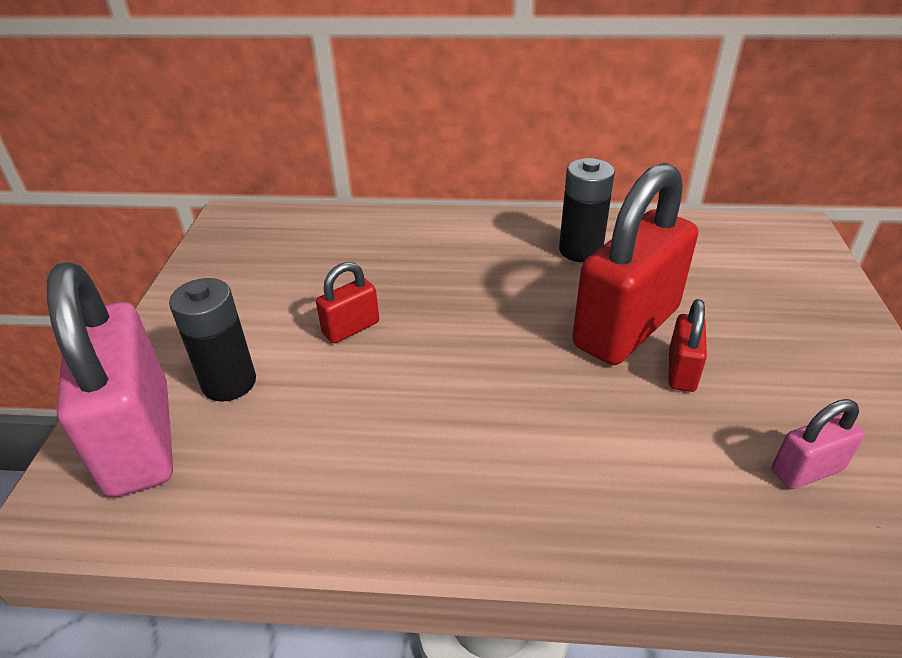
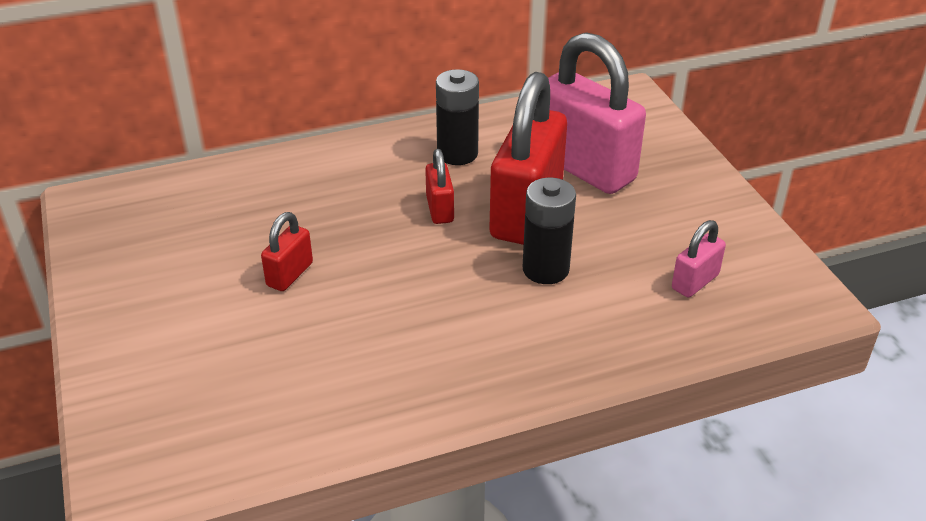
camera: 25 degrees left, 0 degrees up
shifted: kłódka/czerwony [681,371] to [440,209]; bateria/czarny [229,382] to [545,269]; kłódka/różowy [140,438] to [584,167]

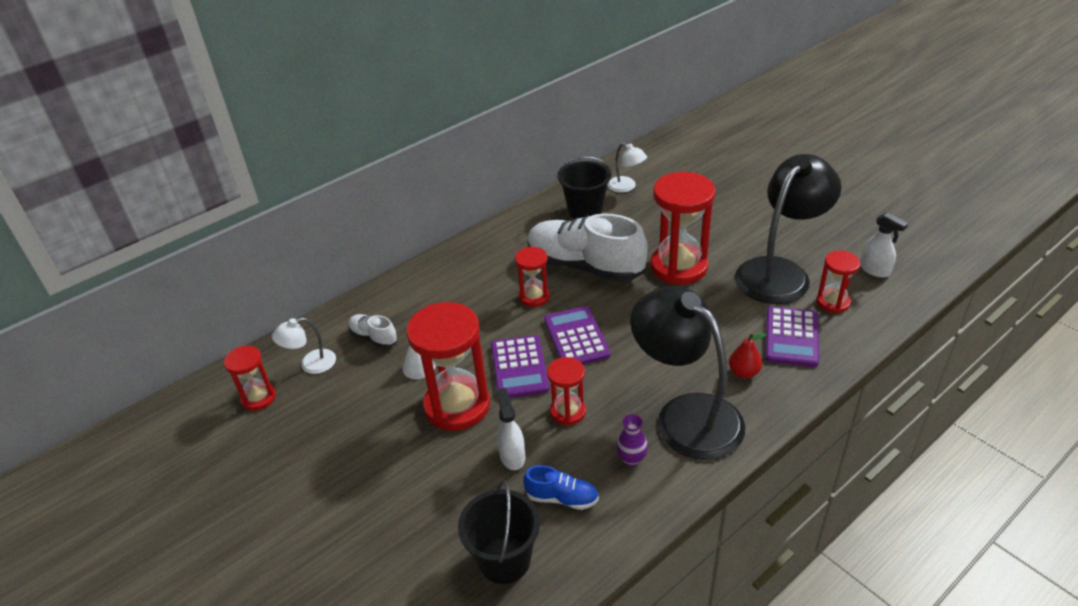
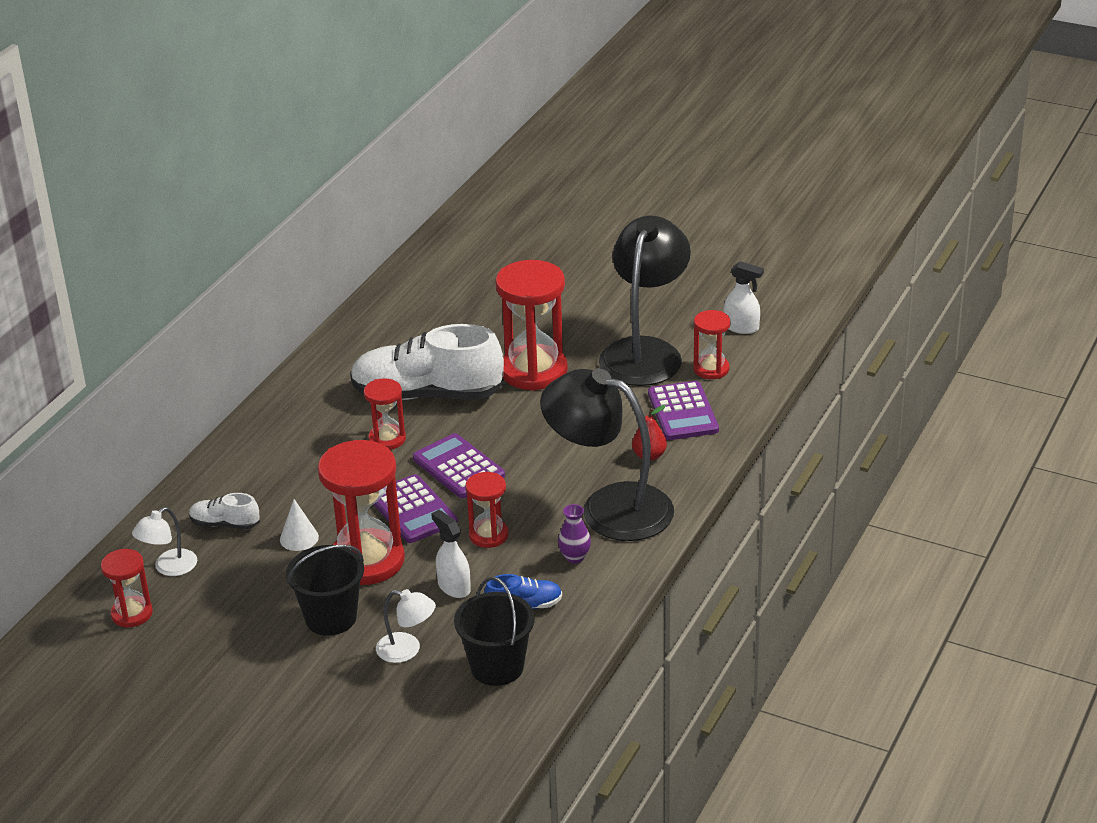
camera: 25 degrees left, 5 degrees down
shifted: wiadro/czarny [585,210] to [331,618]; lampka/biały [626,187] to [407,650]

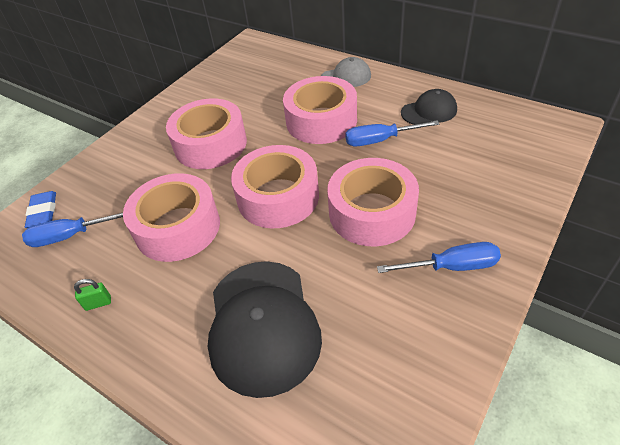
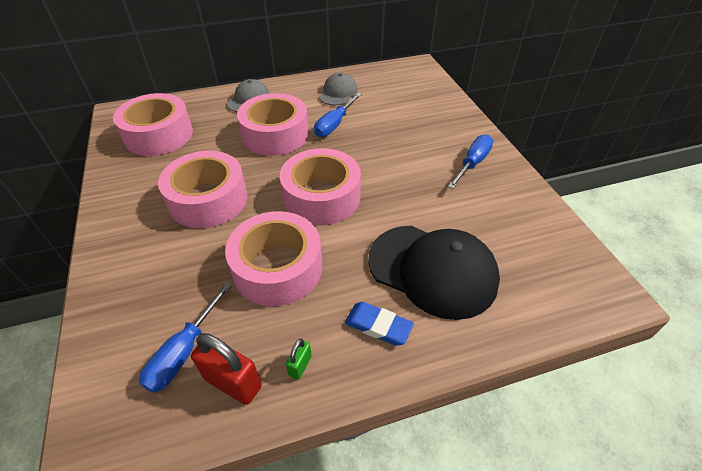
camera: 55 degrees left, 0 degrees up
new: kłódka/czerwony [233,382]
shifted: taśma klejąca/różowy [372,212] to [158,135]; gumka do mazania/niebieski [43,212] to [378,326]
repainted: czapka/czarny [429,111] to czapka/szary [338,93]

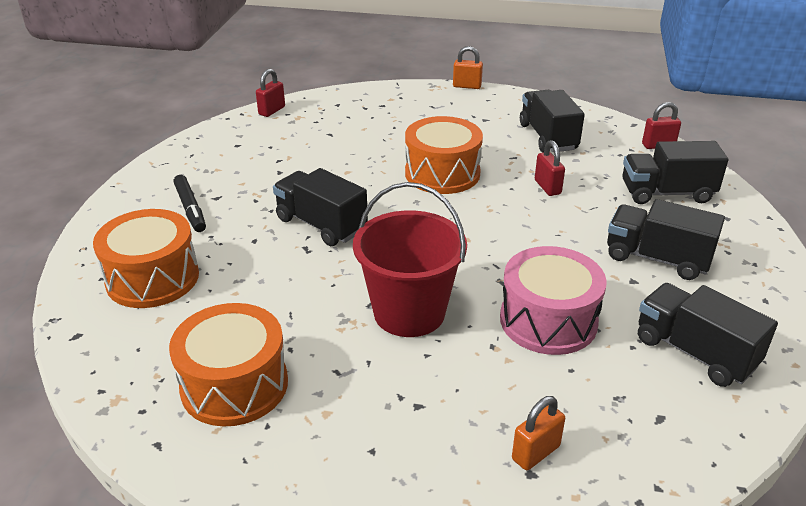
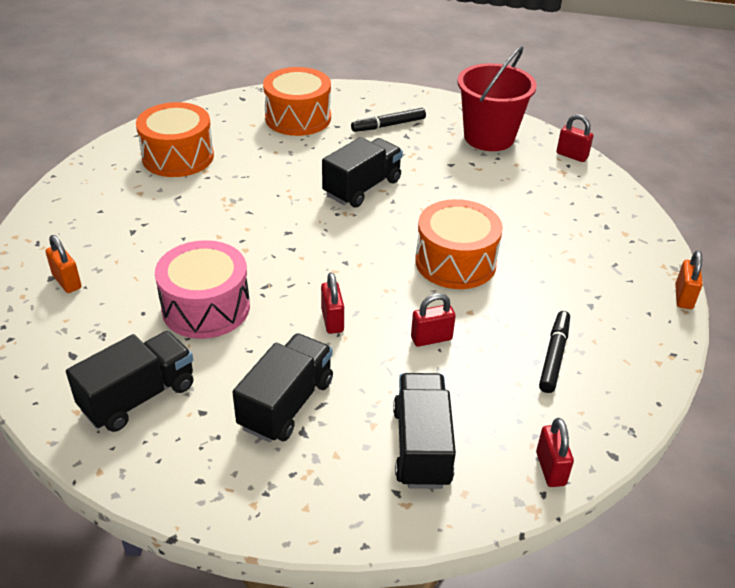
camera: 90 degrees right, 5 degrees up
new: kłódka/czerwony [332,320]
shifted: wiadro/czerwony [409,312] to [489,137]
swapped: ciężarówka/czarny [548,137] to flamaster/czarny [554,356]

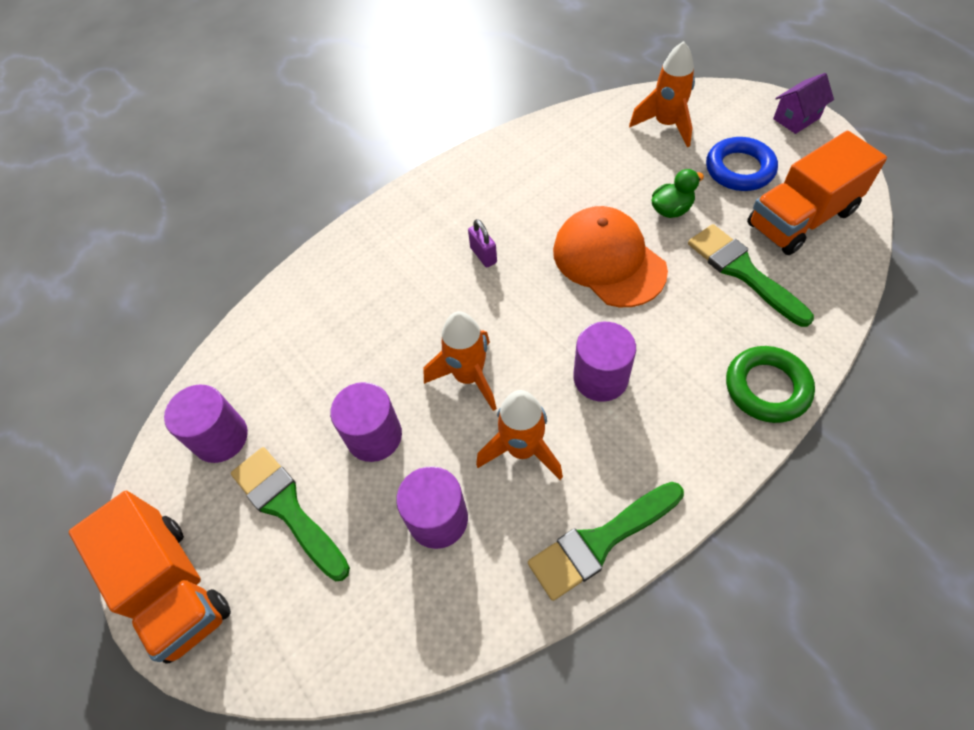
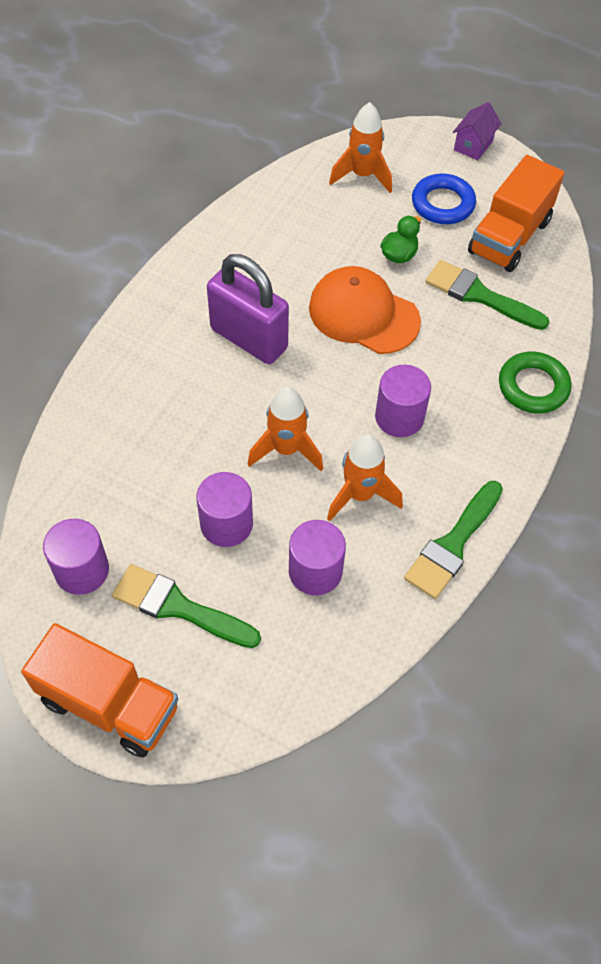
camera: 30 degrees left, 0 degrees up
scaled: kłódka/fioletowy [483,255] = [249,338] x2.45

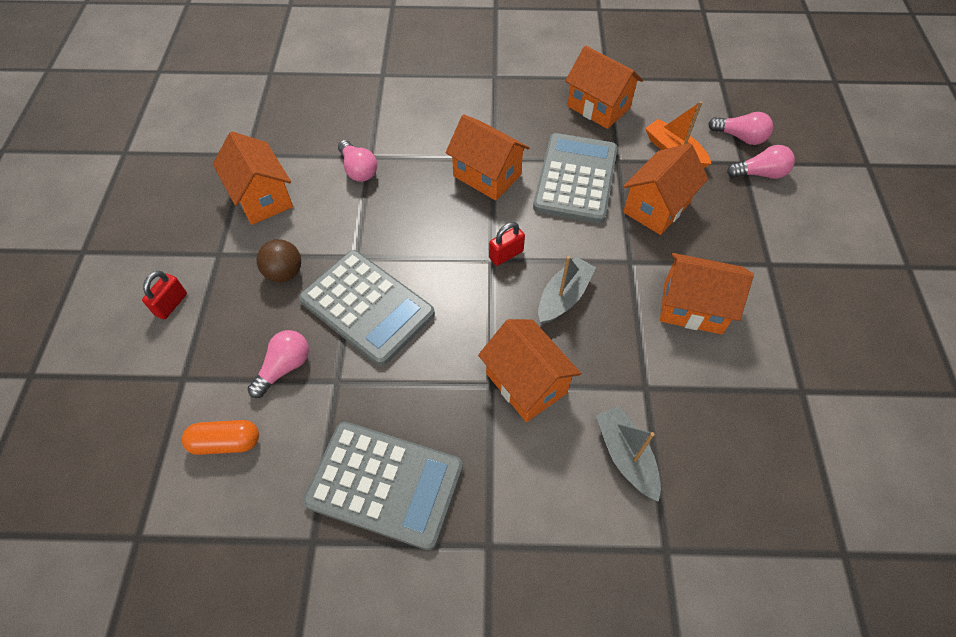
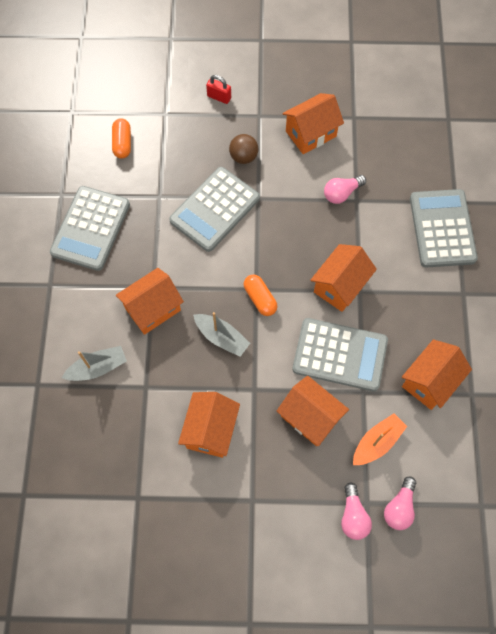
camera: 90 degrees right, 10 degrees up
gone: żarówka/różowy [284,367]
new: kalkulator/szary [442,229]
swapped: kłódka/czerwony [506,254] to kapsułka/pomarańczowy [260,299]

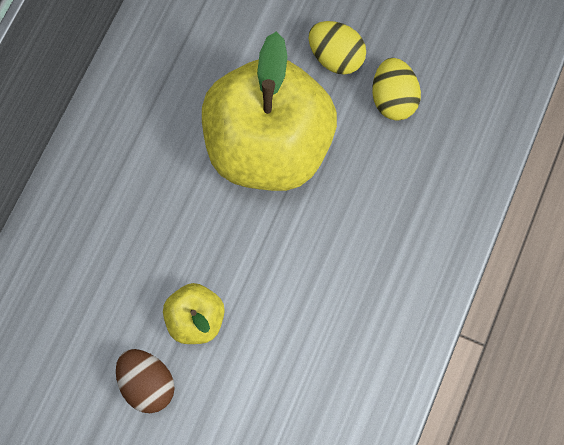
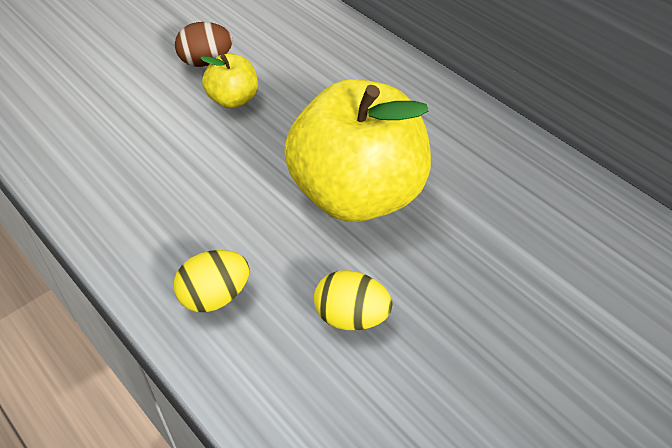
camera: 115 degrees right, 25 degrees down
shifted: jajko/żółty [335,57] to [215,296]

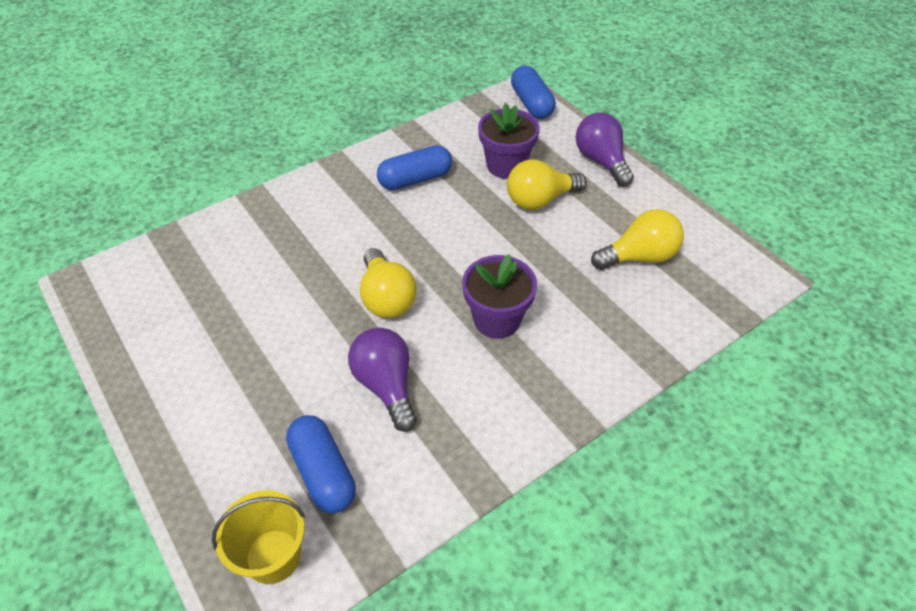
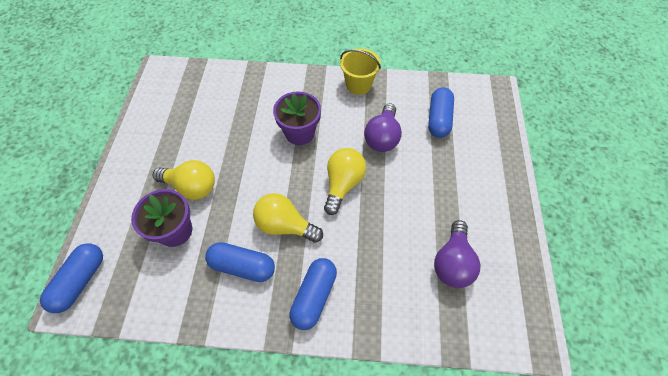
camera: 140 degrees left, 10 degrees up
new: kapsułka/niebieski [314,296]
shifted: żarówka/żółty [639,257] to [285,225]; wiadro/żółty [273,556] to [358,85]; żarówka/fioletowy [601,161] to [452,262]

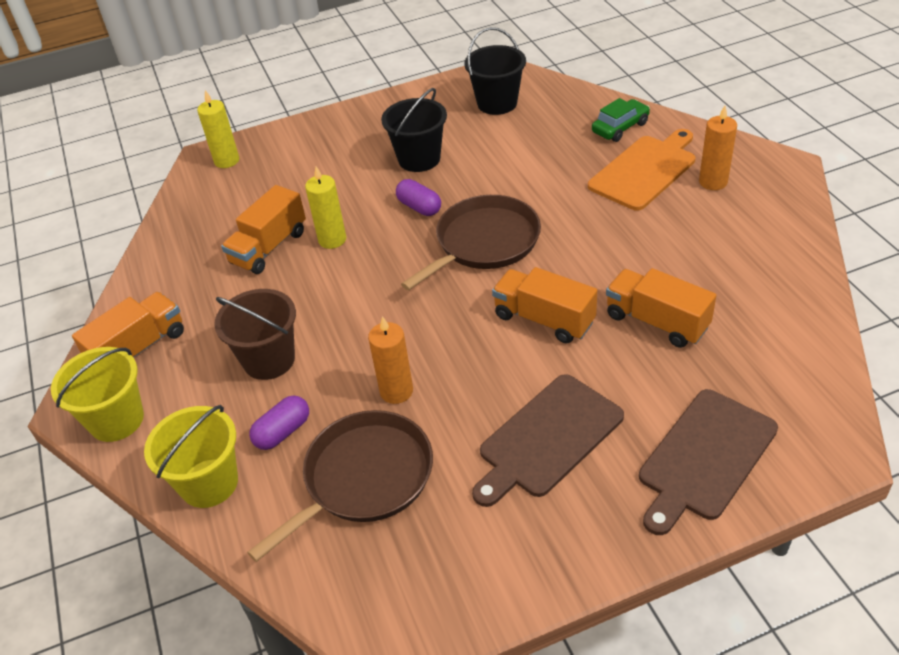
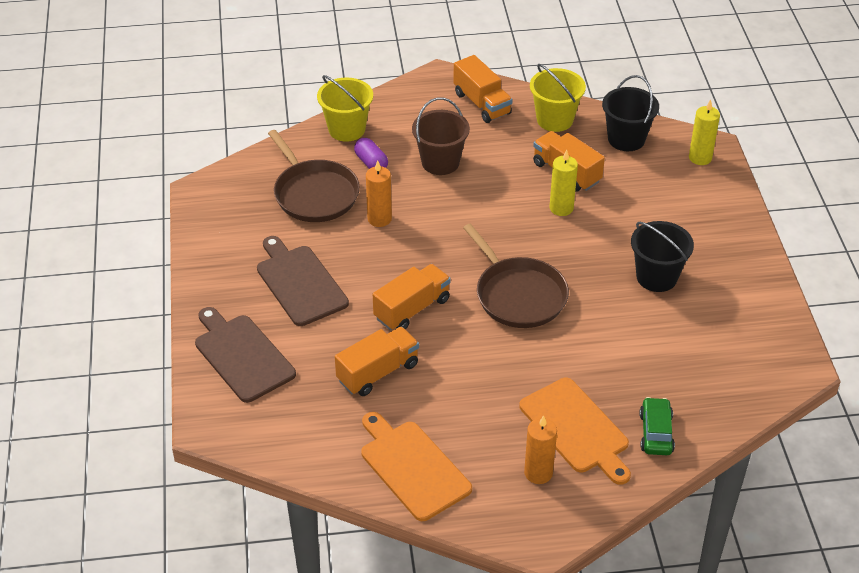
camera: 100 degrees right, 0 degrees up
gone: kapsułka/fioletowy [419,207]
new: deska do krojenia/pomarańczowy [412,467]
shifted: wiadro/żółty [116,420] to [554,120]; wiadro/czarny [497,103] to [626,139]
rotated: samochód/zielony [620,128] = [656,433] 150 degrees counterclockwise

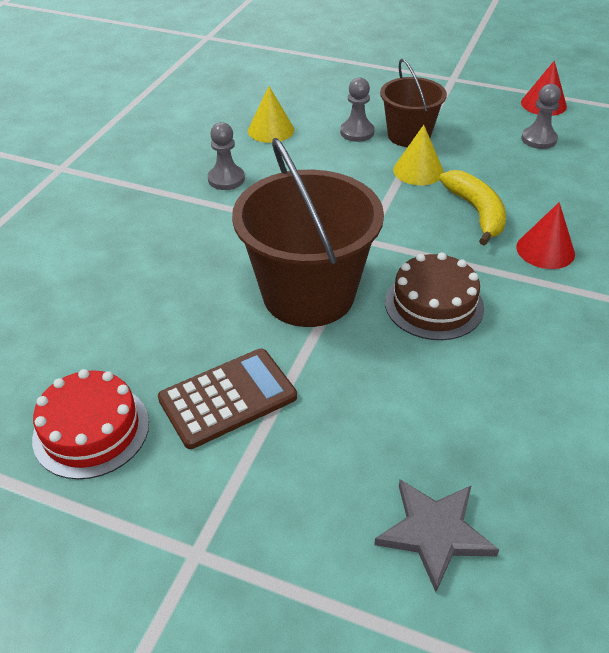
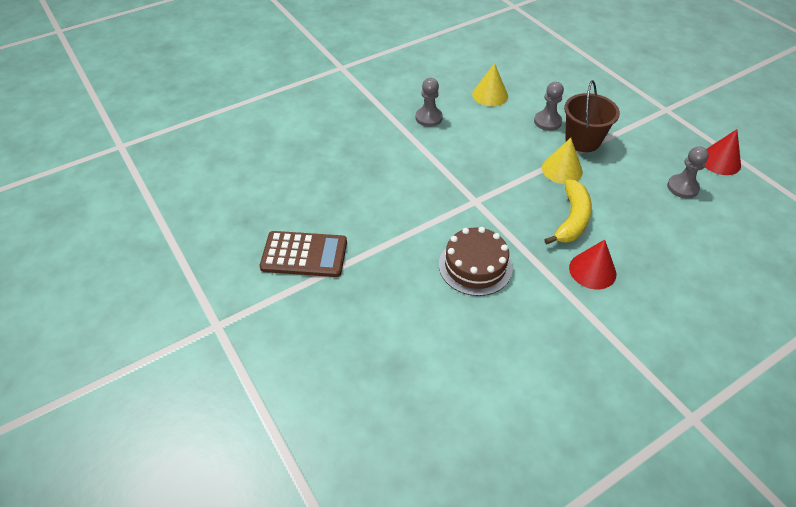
camera: 35 degrees right, 5 degrees up
gone: tort/czerwony [91,430]; wiadro/brązowy [308,294]; gwiazda/szary [434,533]

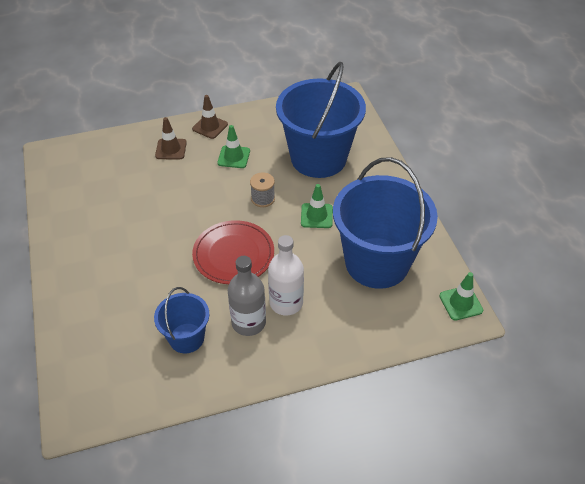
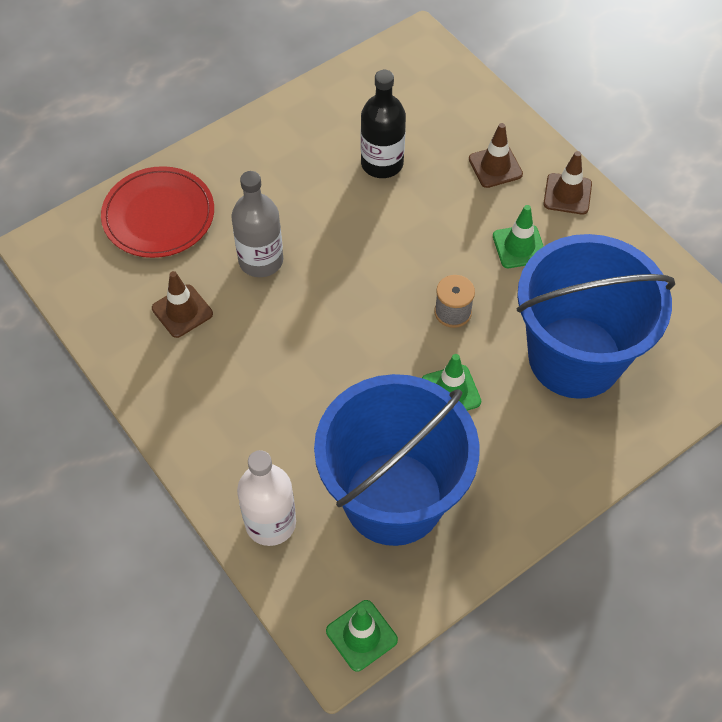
camera: 70 degrees right, 10 degrees up
new: butelka/czarny [382,163]
shifted: talerz/czerwony [233,254] to [158,215]; butelka/szary [248,322] to [261,260]; butelka/biały [286,302] to [270,523]
swapped: wiadro/niebieski [186,338] to pachołek/brązowy [182,311]

